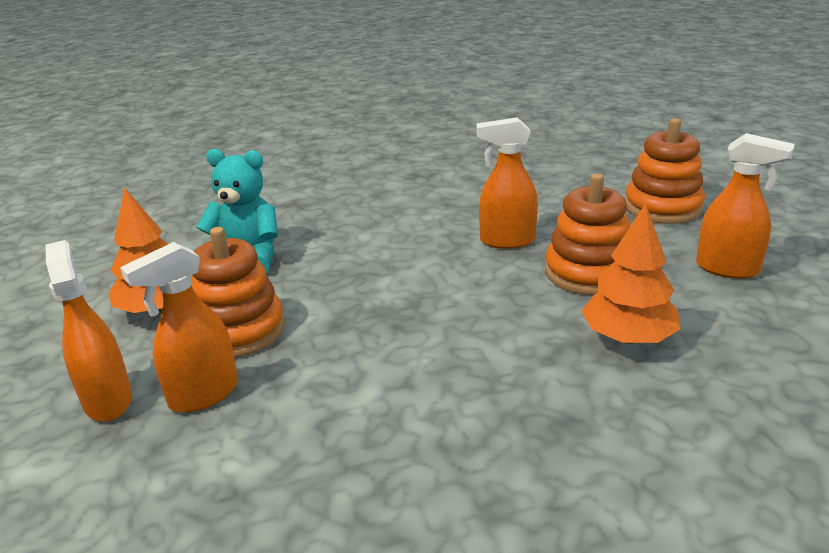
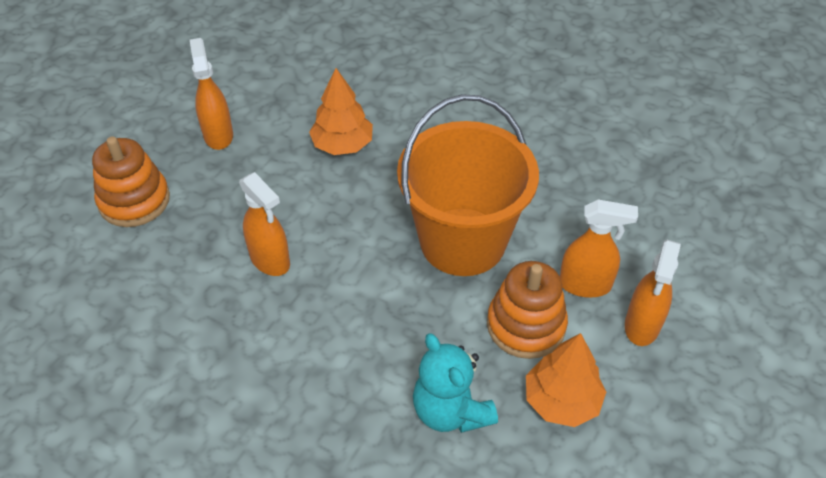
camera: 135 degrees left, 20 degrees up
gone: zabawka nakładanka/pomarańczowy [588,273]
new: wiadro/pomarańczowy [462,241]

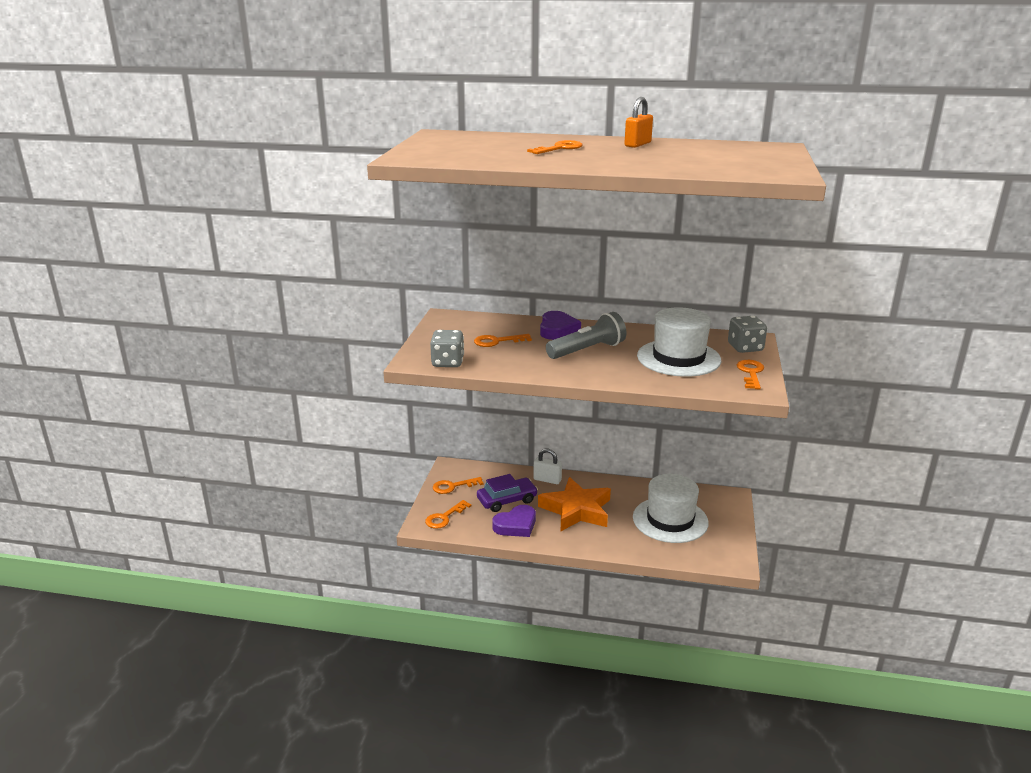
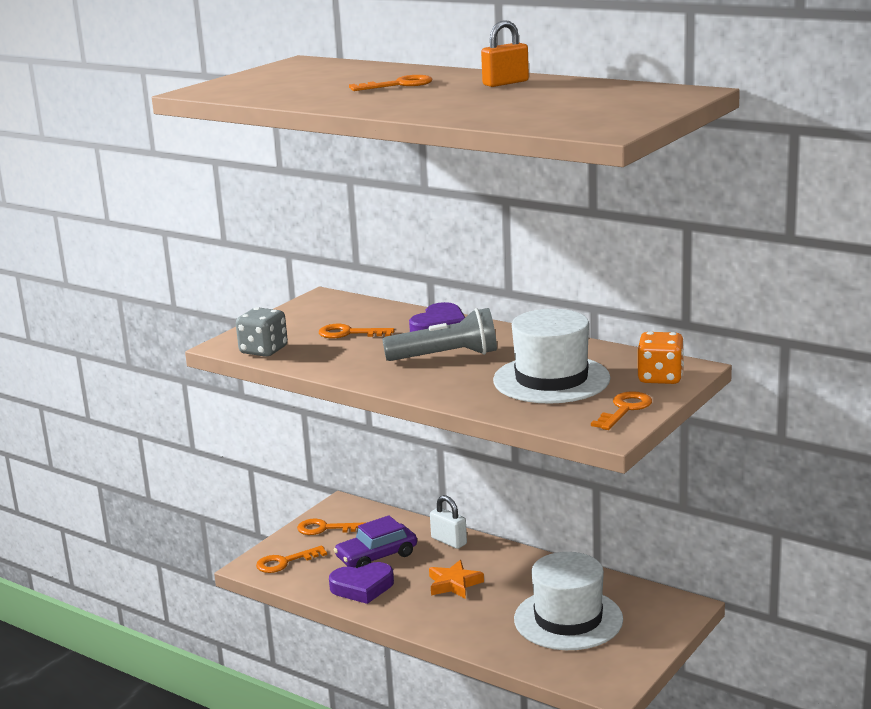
camera: 25 degrees right, 5 degrees down
repainted: kostka do gry/szary [745,348] to kostka do gry/pomarańczowy [660,378]
rotated: samochód/fioletowy [507,500] = [376,556] 150 degrees clockwise
scaled: gwiazda/pomarańczowy [576,510] = [454,584] x0.54

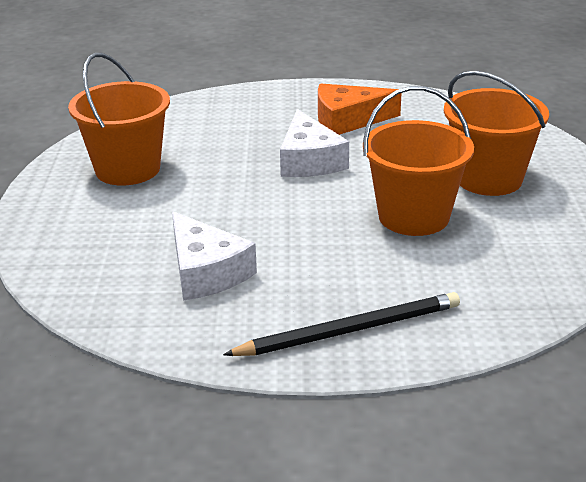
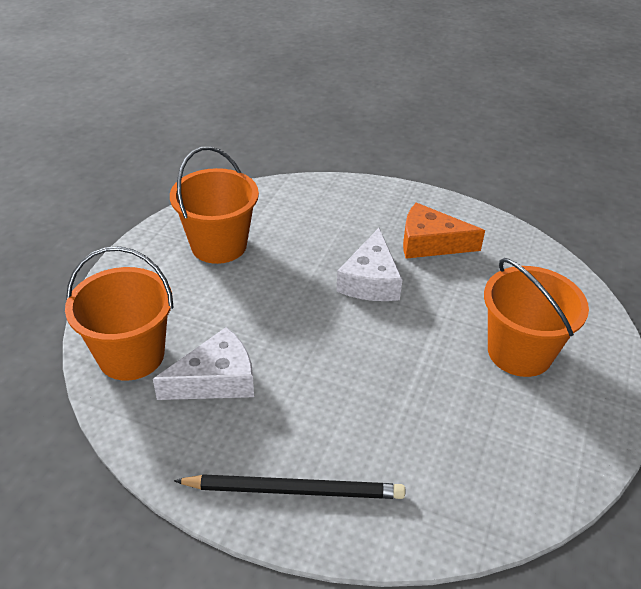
camera: 20 degrees right, 10 degrees up
shifted: wiadro/pomarańczowy [413,216] to [131,355]
rotated: ser/biały [206,272] = [216,380] 105 degrees counterclockwise

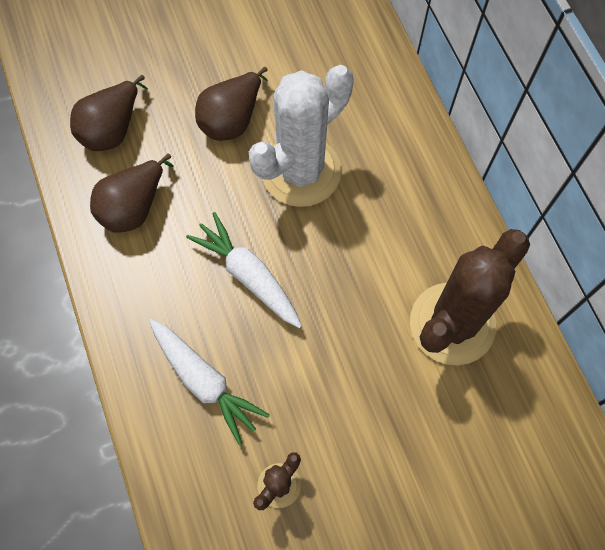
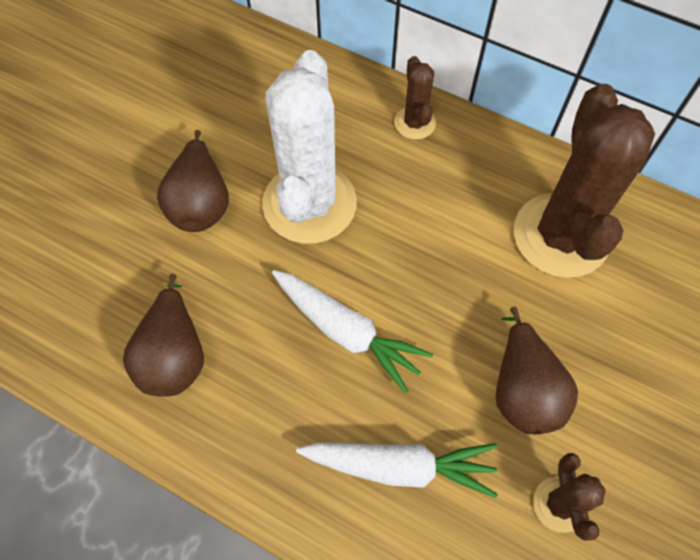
camera: 40 degrees left, 5 degrees down
new: kaktus/brązowy [414,123]
shifted: gruszka/brązowy [112,129] to [523,390]
rotated: marchewka/biały [248,275] = [347,332] 150 degrees counterclockwise

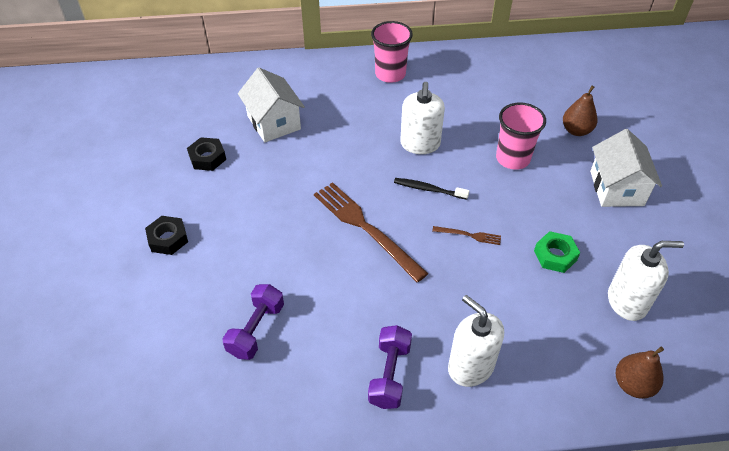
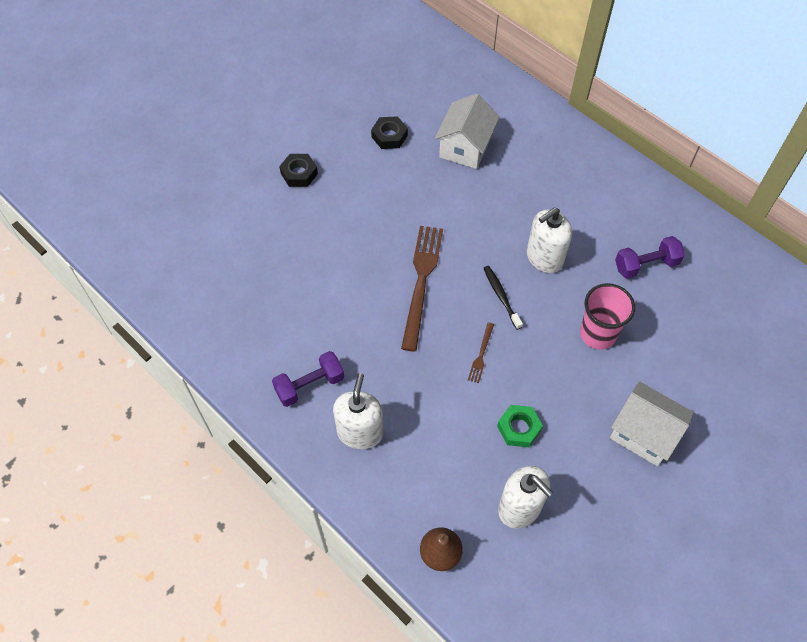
camera: 50 degrees right, 10 degrees up
gone: szklanka/różowy [390,74]; gruszka/brązowy [576,130]
shifted: hantel/fioletowy [256,329] to [646,265]
rotated: widelec/brązowy [469,235] = [481,355] 45 degrees clockwise; domek/biały [616,188] = [644,433] 75 degrees clockwise

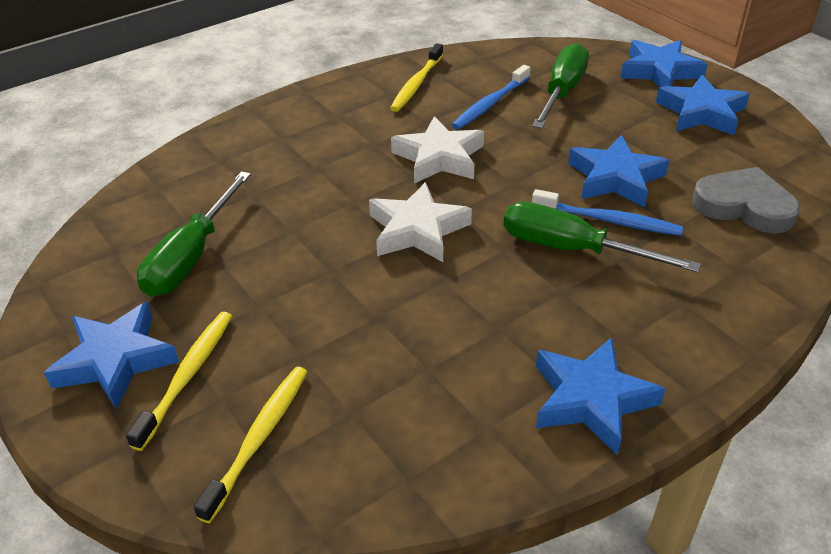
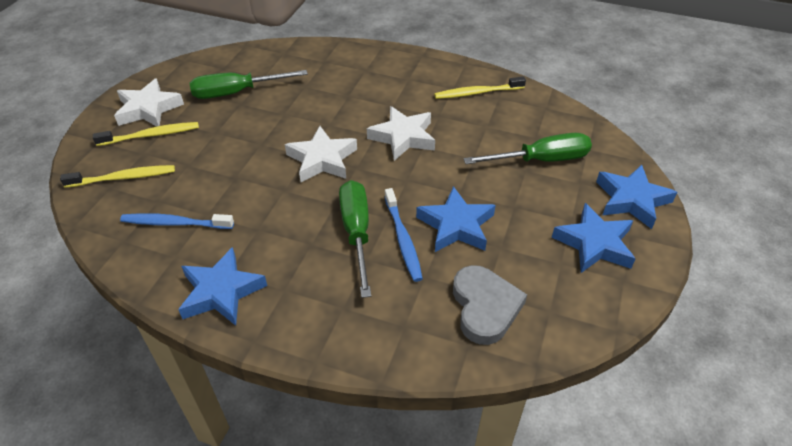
camera: 55 degrees right, 5 degrees up
shifted: szczoteczka do zębów/niebieski [490,104] to [175,223]
repainted: gwiazda/niebieski [116,360] to gwiazda/biały [148,109]

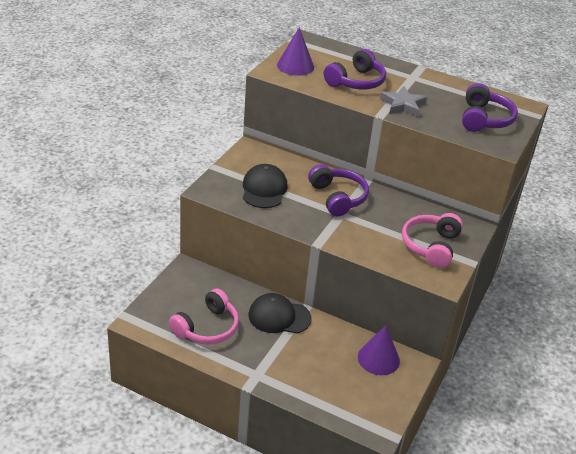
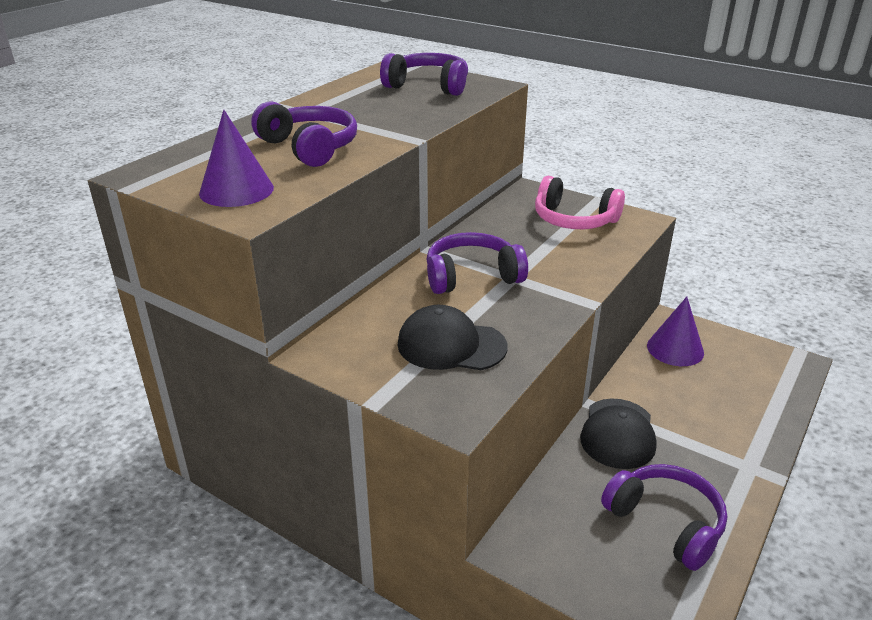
camera: 80 degrees left, 5 degrees down
gone: gwiazda/szary [403,105]
repainted: słuchawki/różowy [207,328] to słuchawki/fioletowy [666,523]

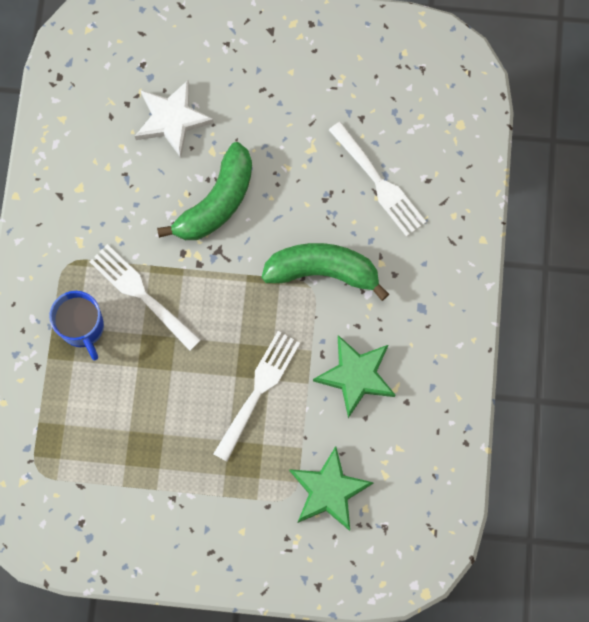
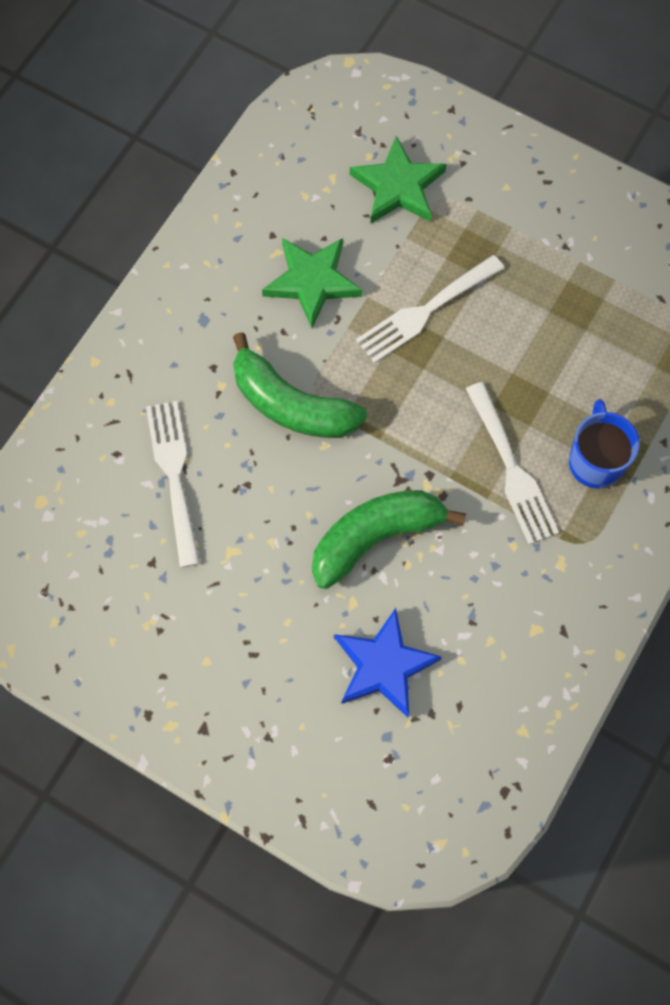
camera: 155 degrees left, 5 degrees down
repainted: gwiazda/biały [172,119] to gwiazda/niebieski [384,666]

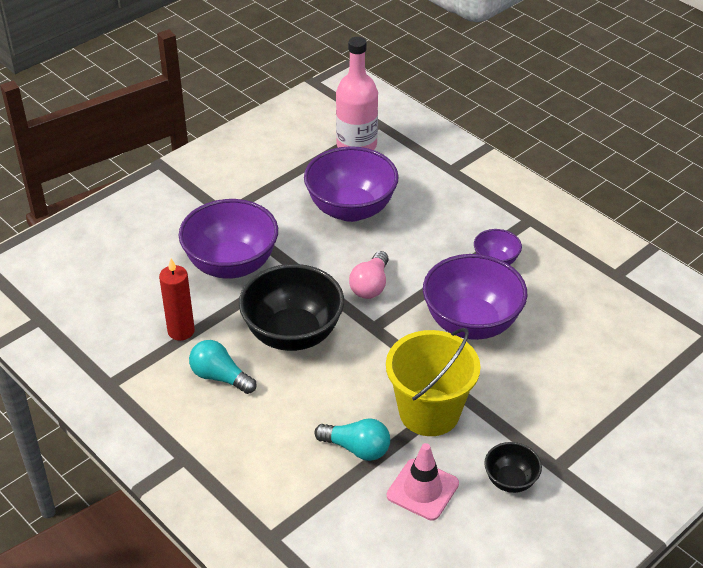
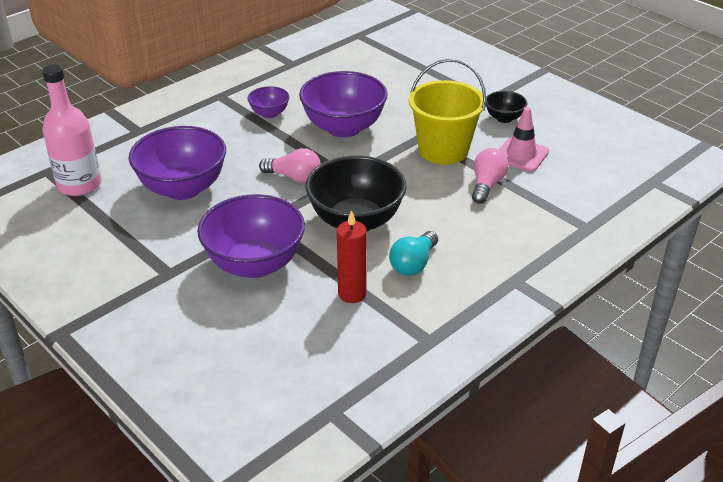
camera: 90 degrees left, 5 degrees down
repainted: żarówka/turkusowy [357,448] to żarówka/różowy [486,185]

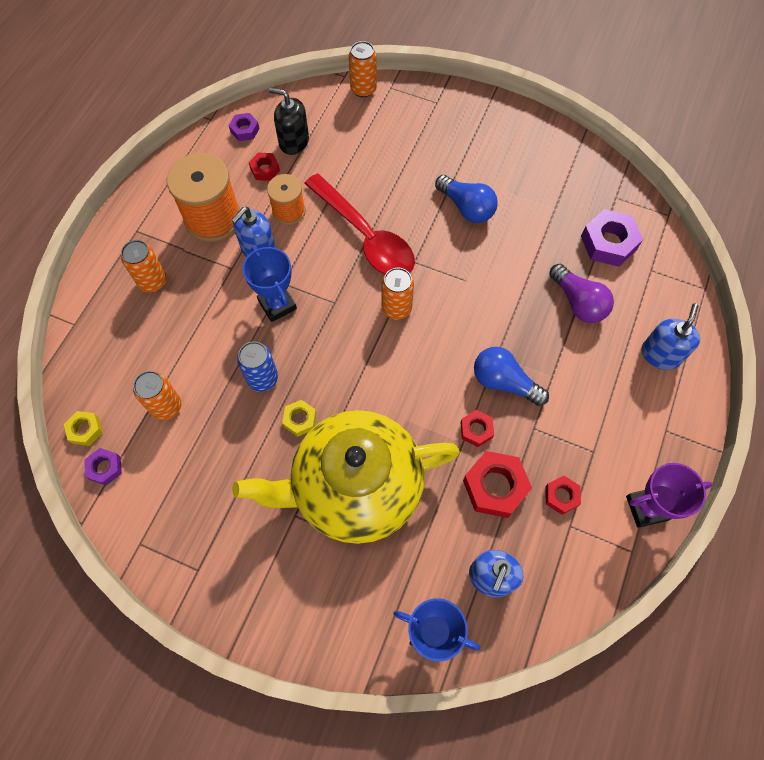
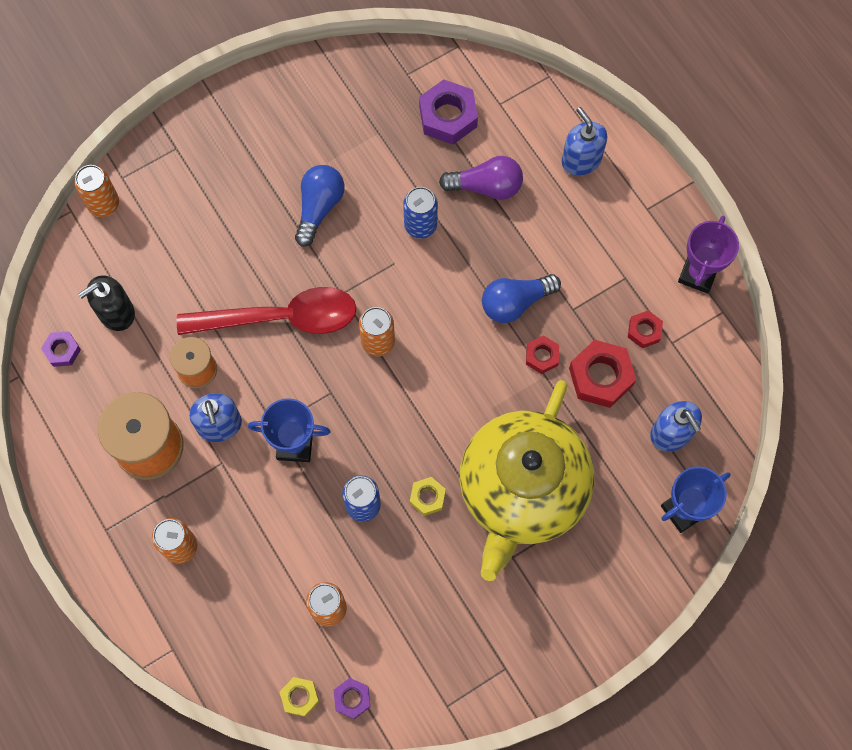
camera: 55 degrees left, 5 degrees up
gone: nakrętka/czerwony [265,169]
new: puszka/niebieski [420,225]
rotated: żarówka/niebieski [466,208] = [319,207] 60 degrees counterclockwise

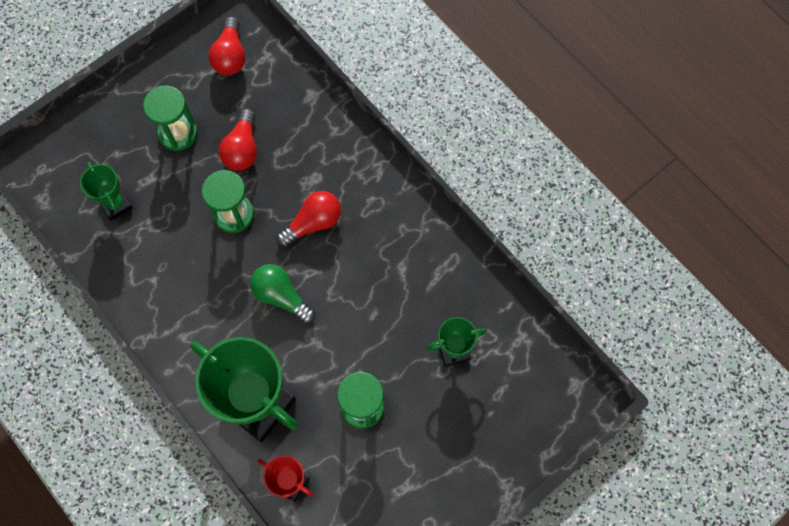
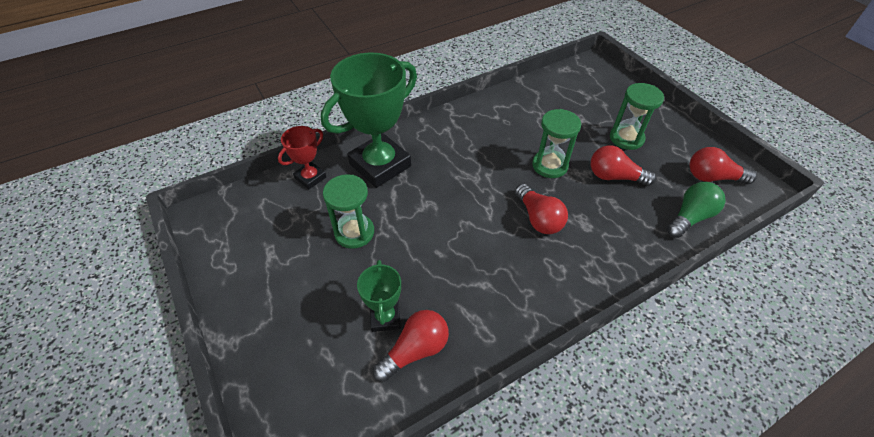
camera: 100 degrees right, 20 degrees down
gone: puchar/zielony [116,204]
new: żarówka/czerwony [415,350]
shifted: żarówka/zielony [281,296] to [689,217]

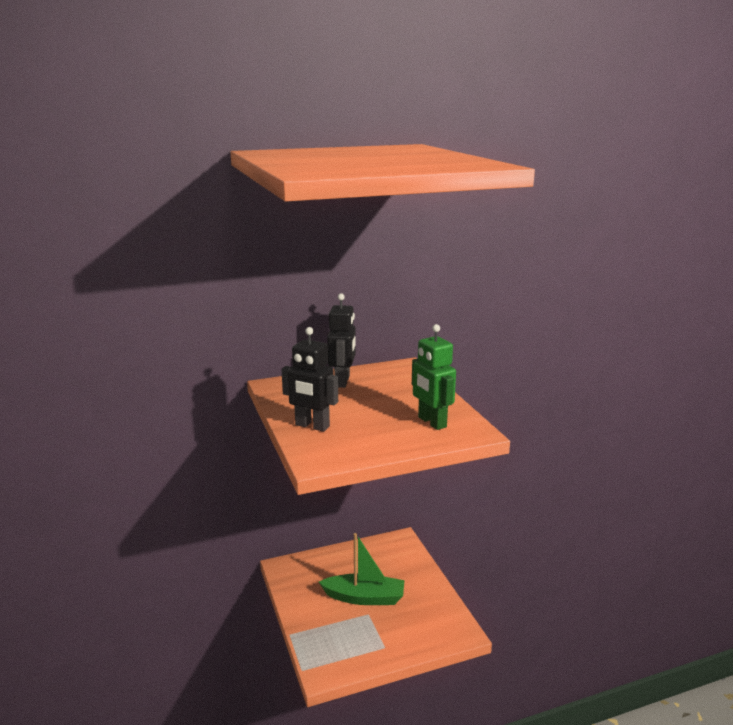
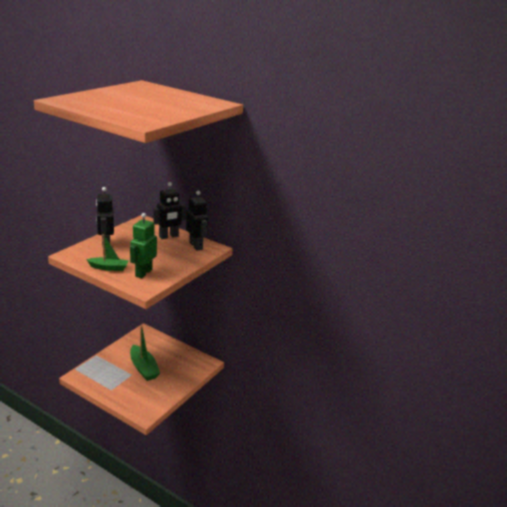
camera: 50 degrees right, 5 degrees up
new: łódka/zielony [109,268]; robot/czarny [196,246]

